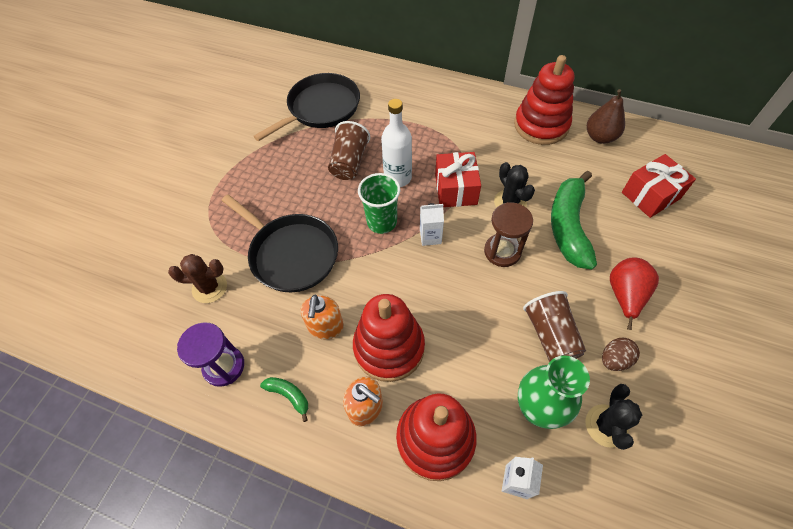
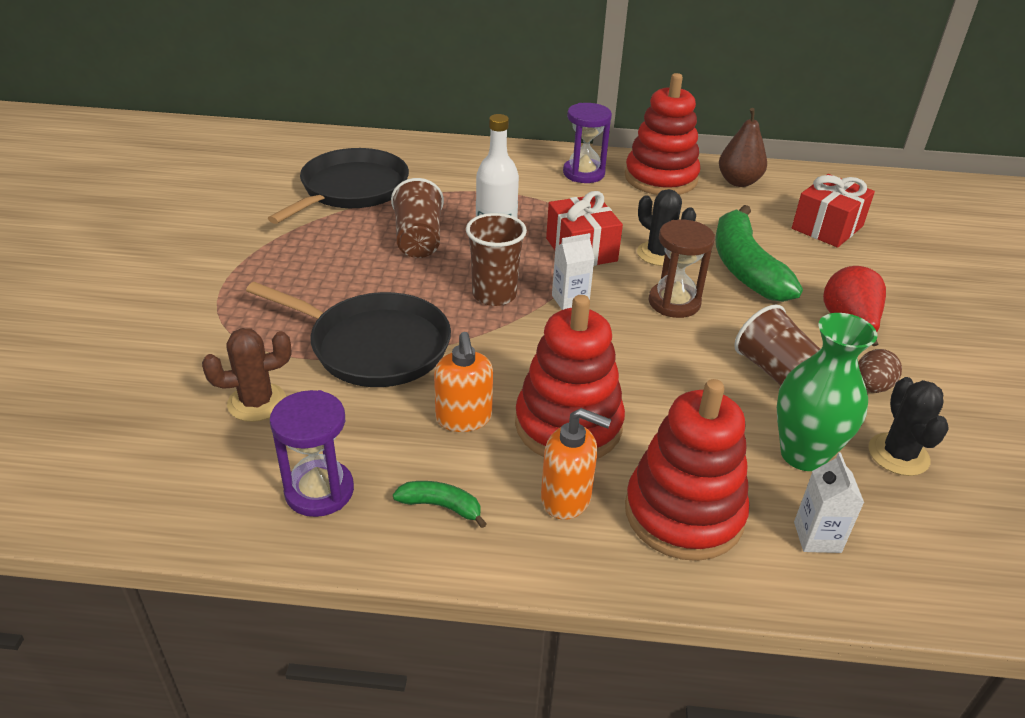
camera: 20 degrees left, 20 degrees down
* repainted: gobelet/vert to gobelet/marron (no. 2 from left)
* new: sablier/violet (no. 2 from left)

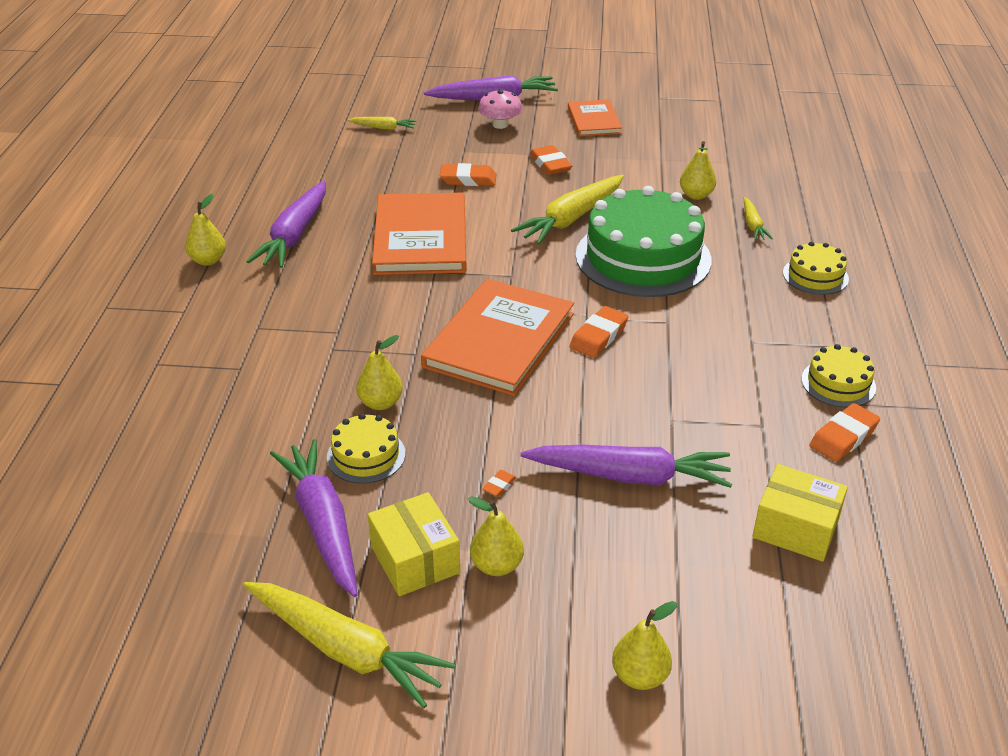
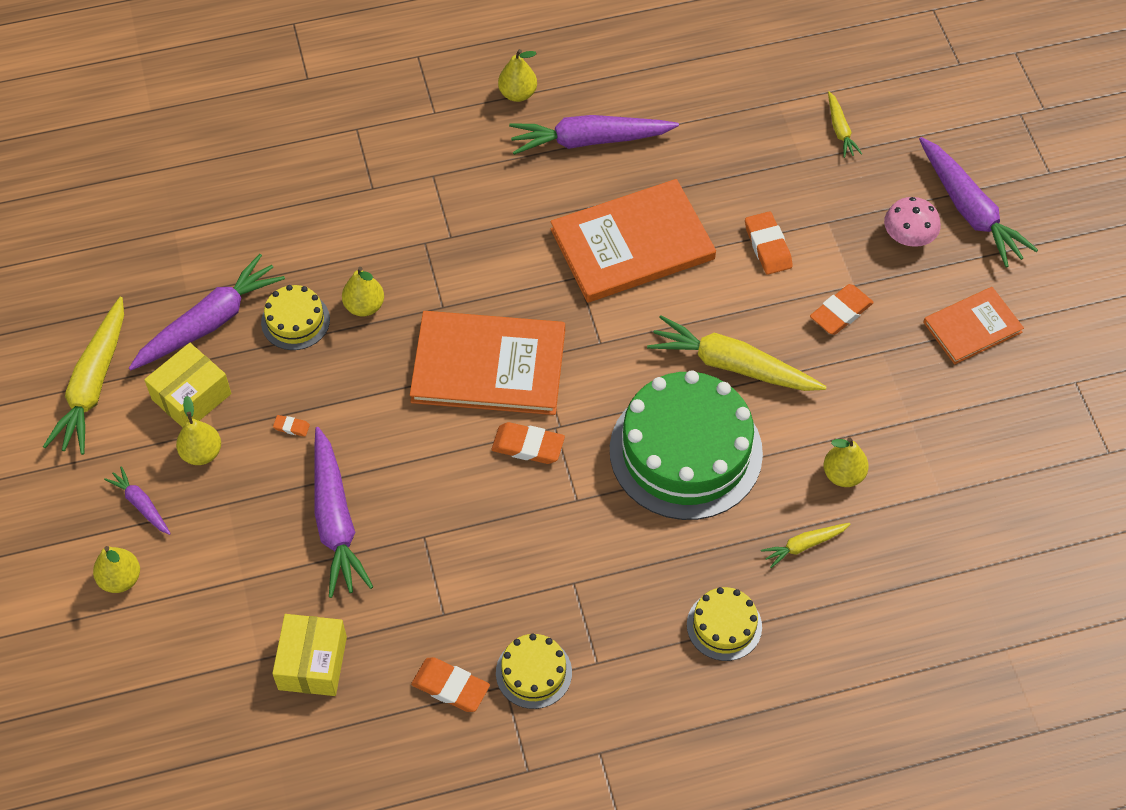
camera: 70 degrees right, 20 degrees up
* new: carotte/violet (no. 1 from left)

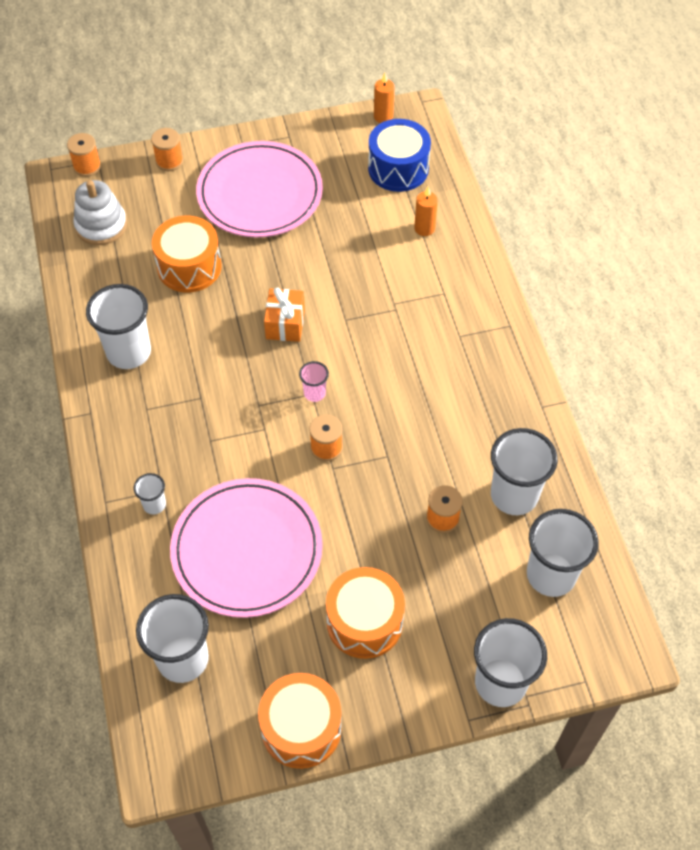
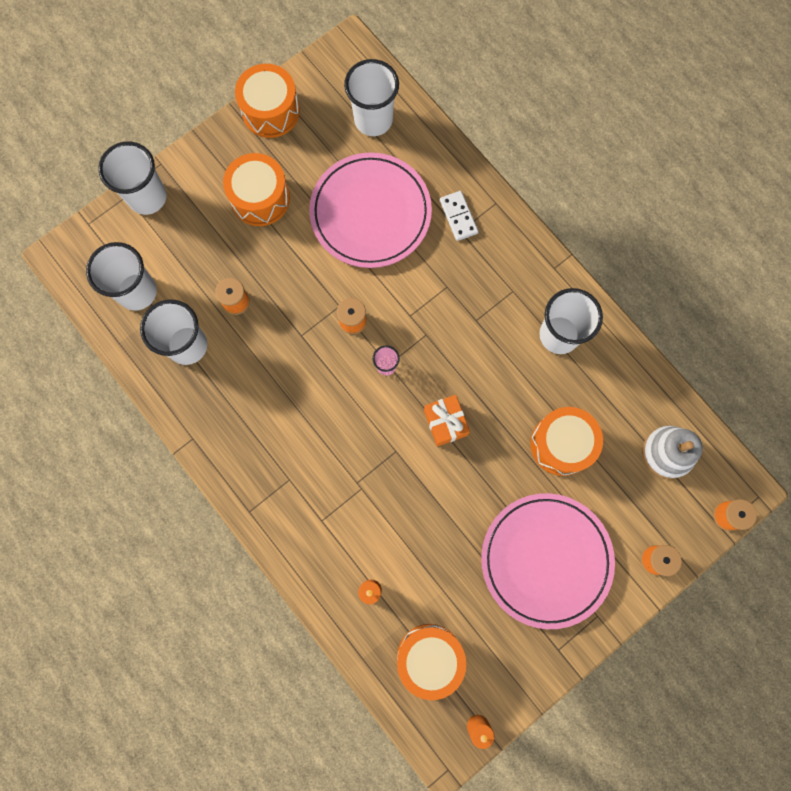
camera: 155 degrees right, 20 degrees up
* swapped: gobelet/blanc (no. 2 from left) to domino/blanc
* repainted: tambour/bleu to tambour/orange (no. 3 from left)

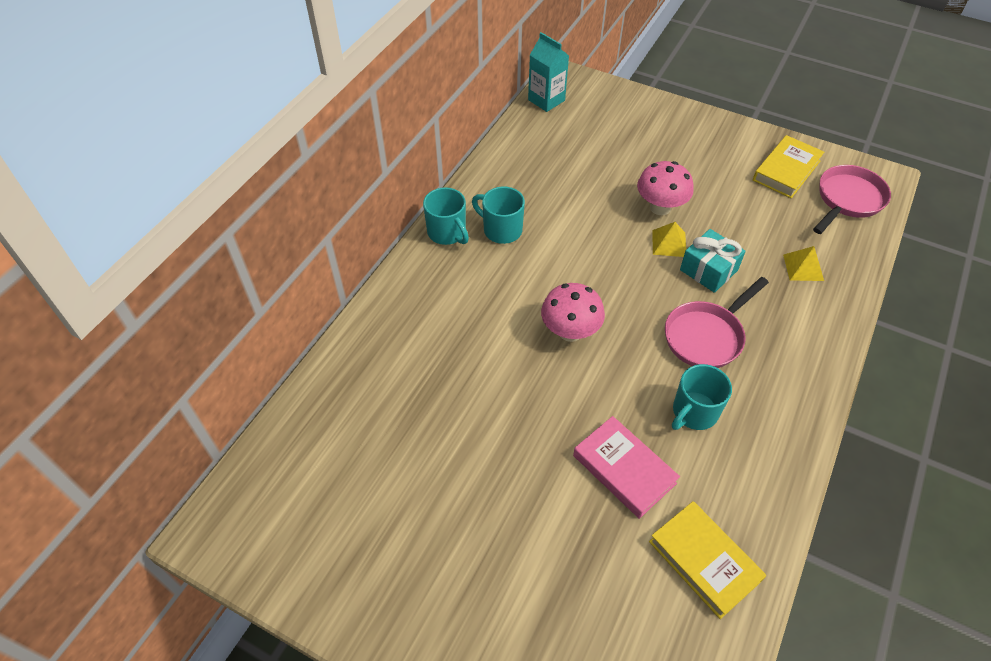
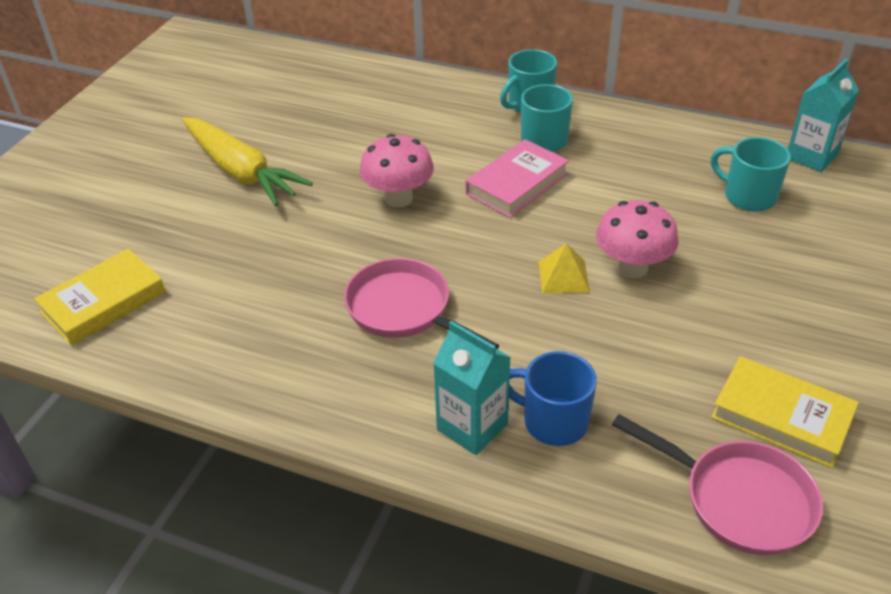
camera: 85 degrees right, 10 degrees down
* shifted: livre/rose
* shifted: tasse/turquoise (no. 3 from left)
* gone: cadeau/turquoise
* swapped: pyramide/jaune (no. 2 from left) to tasse/bleu
* new: carotte/jaune
* new: brique de lait/turquoise (no. 1 from left)

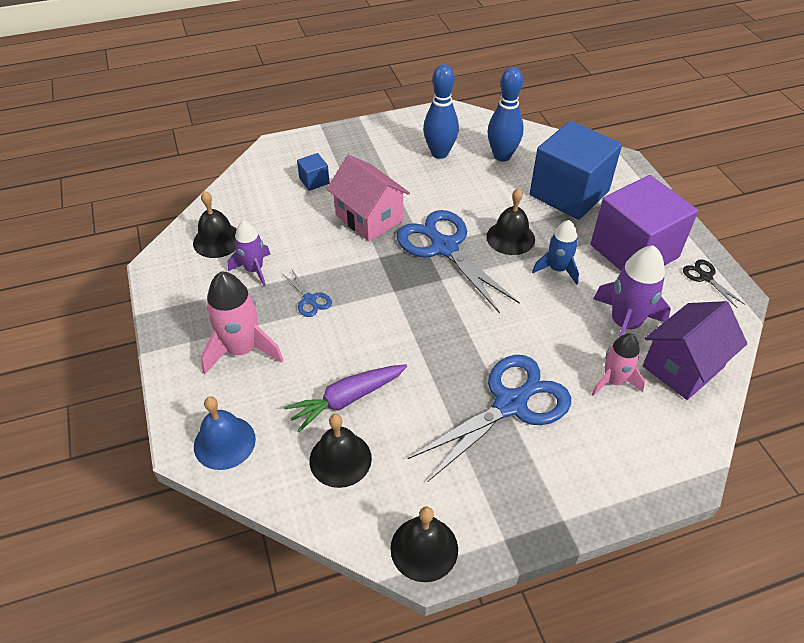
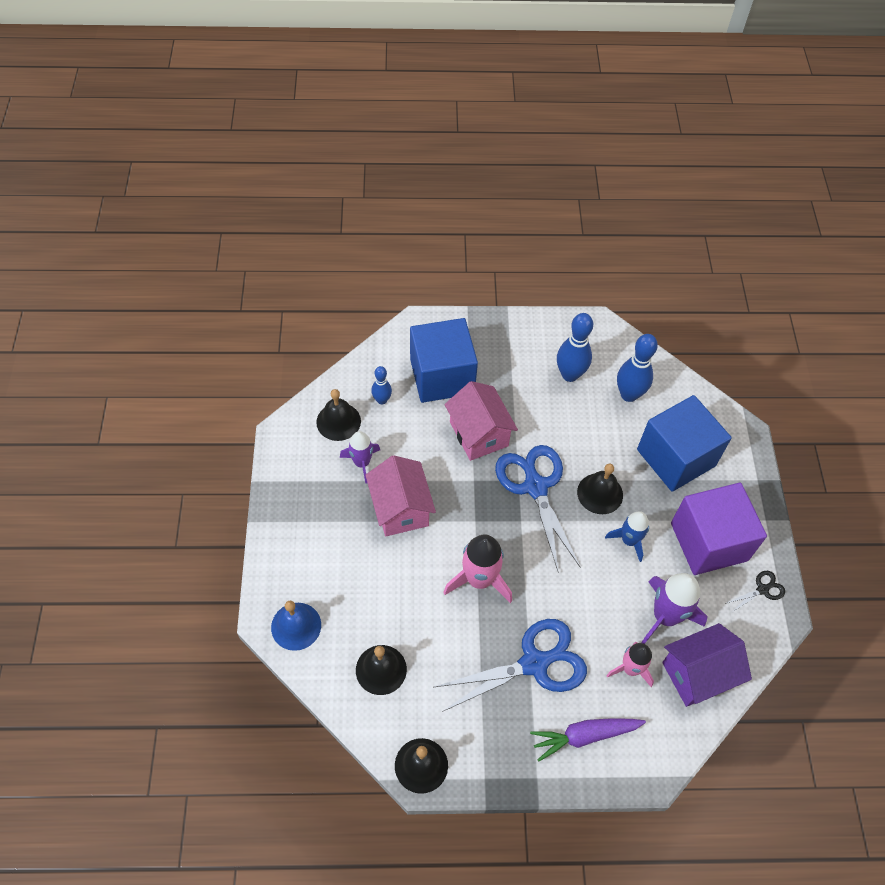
camera: 15 degrees right, 10 degrees up
* shifted: fusée/rose (no. 1 from left)
* swapped: ciseaux/bleu (no. 1 from left) to maison/rose (no. 1 from left)
* shifted: carotte/violet
* scaled: cube/bleu (no. 1 from left) x2.49
* rotated: ciseaux/noir 75 degrees clockwise
* new: quille/bleu (no. 1 from left)

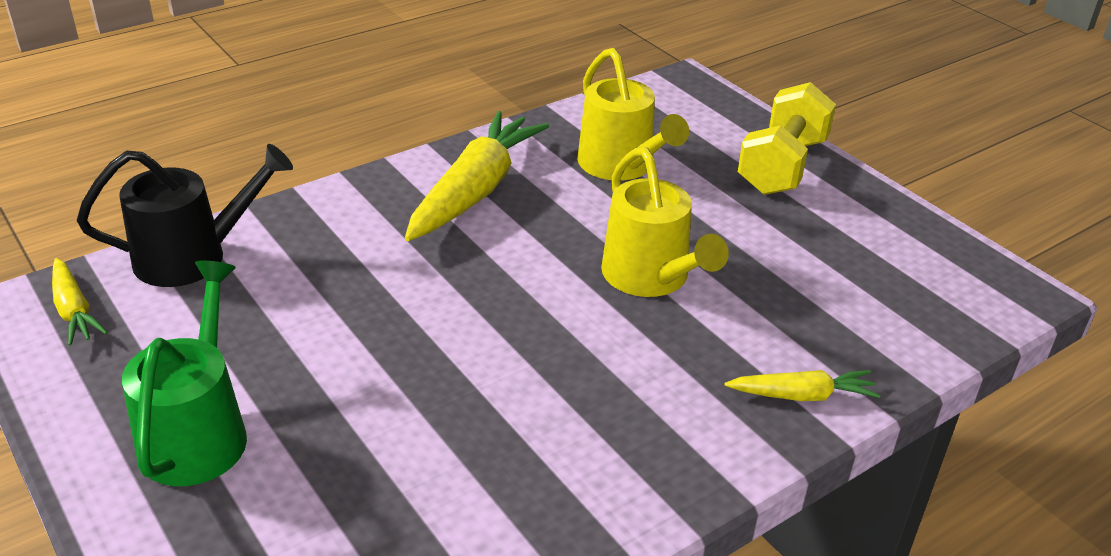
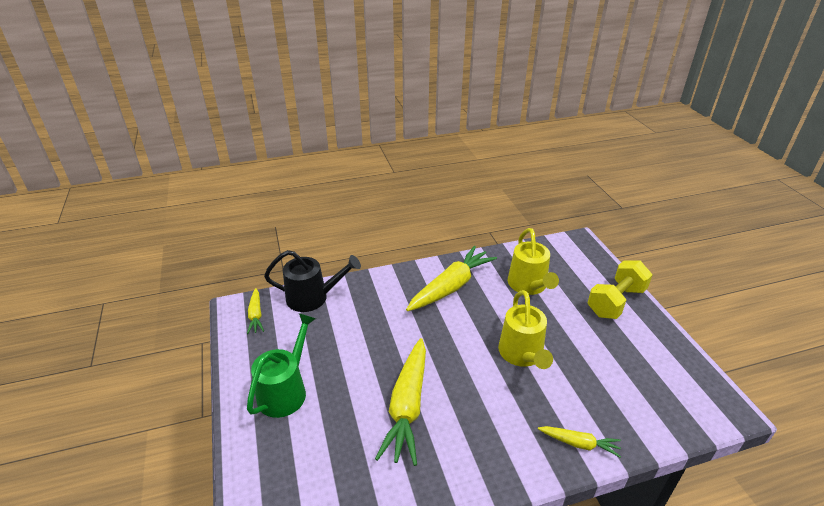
camera: 20 degrees right, 0 degrees up
* new: carotte/jaune (no. 2 from left)

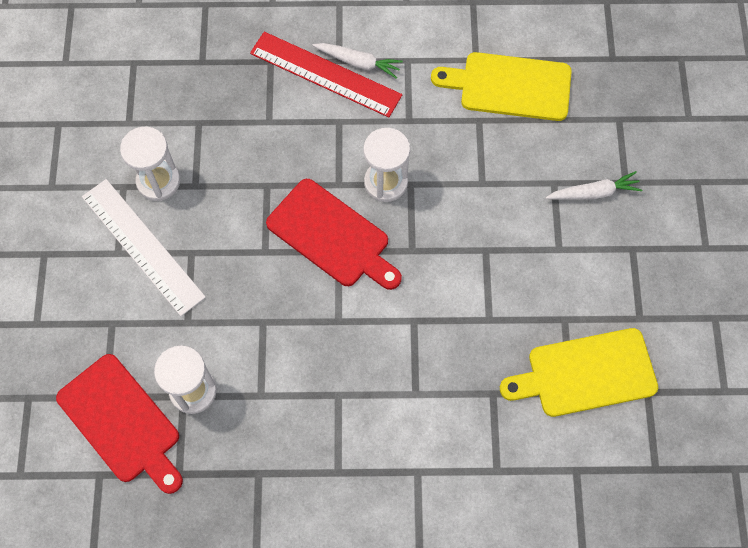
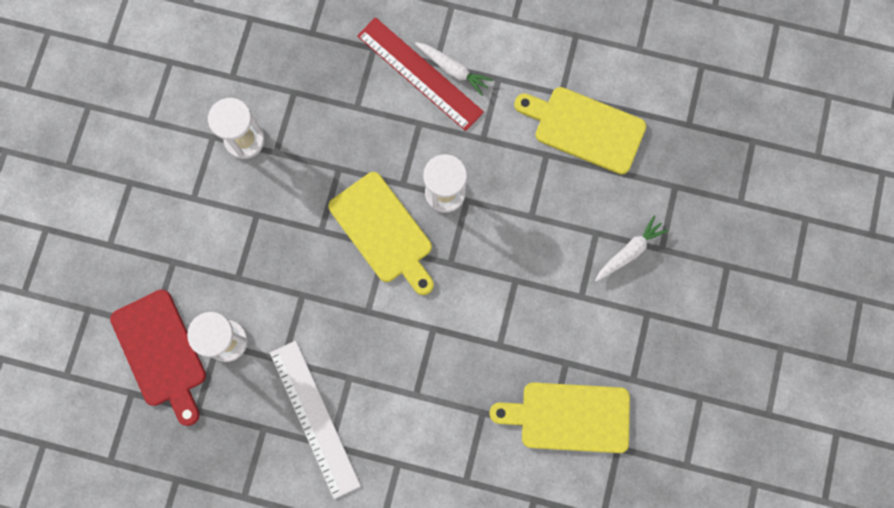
camera: 15 degrees right, 10 degrees up
* shifted: règle/blanc
* repainted: planche à découper/rouge (no. 2 from left) to planche à découper/jaune (no. 1 from left)
* rotated: carotte/blanc (no. 2 from left) 45 degrees counterclockwise

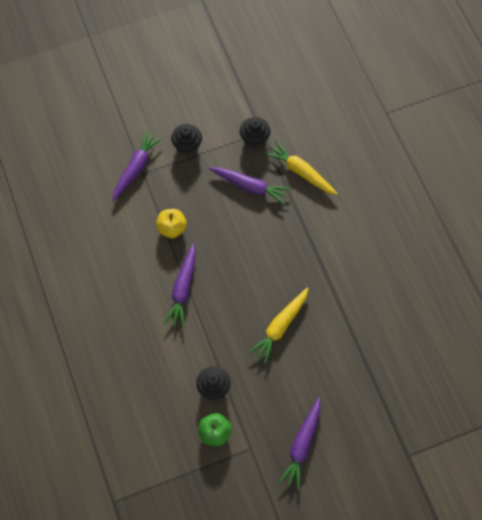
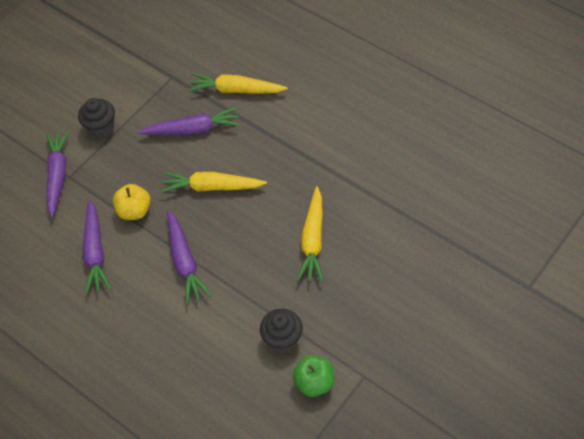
camera: 25 degrees left, 10 degrees down
* gone: muffin/noir (no. 3 from left)
* shifted: carotte/violet (no. 4 from left in the first image) to carotte/violet (no. 2 from left)
* new: carotte/jaune (no. 1 from left)

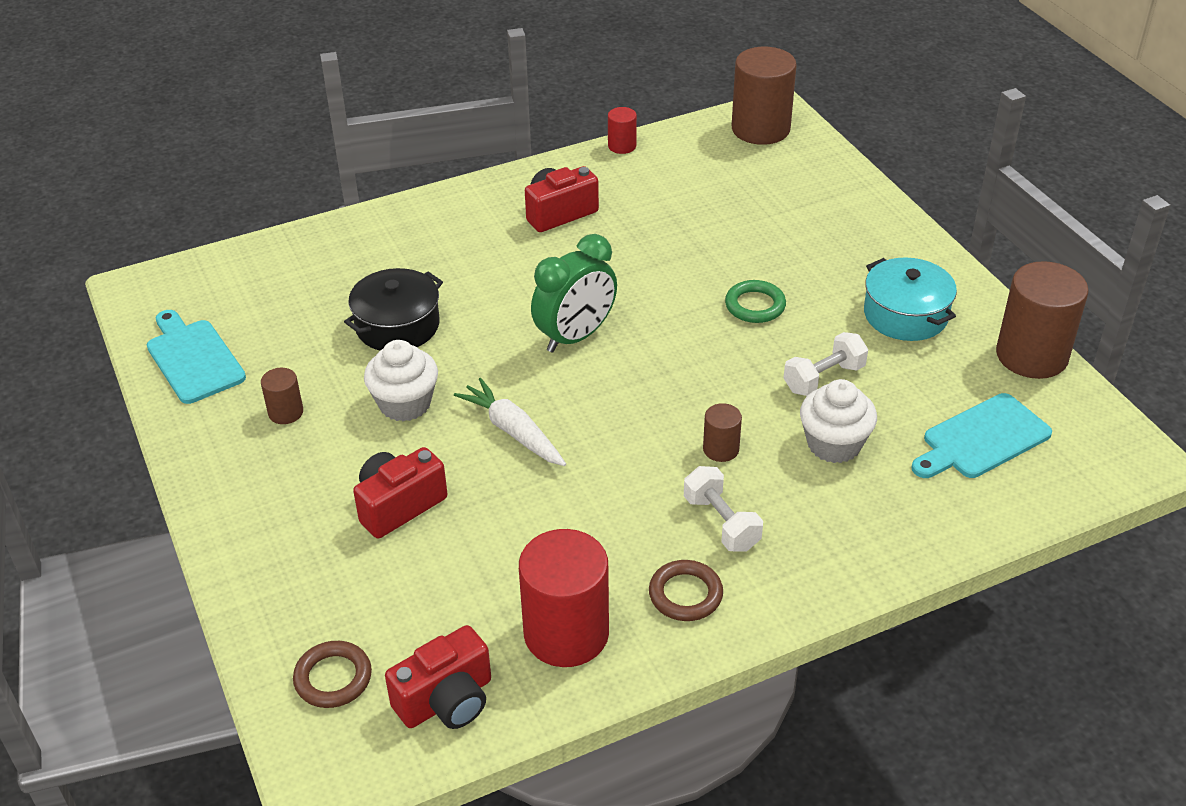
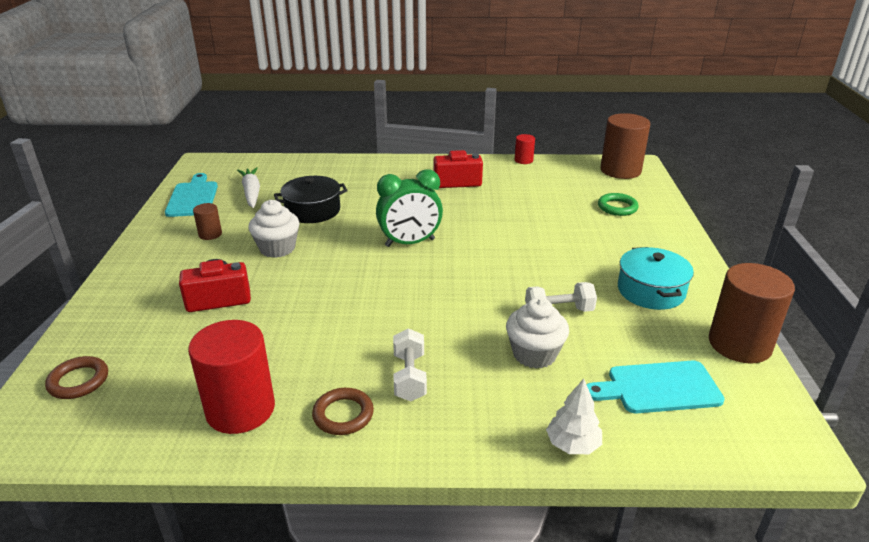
camera: 25 degrees right, 10 degrees down
* gone: appareil photo/rouge (no. 2 from left)
* shifted: carotte/blanc
* gone: cylindre/marron (no. 2 from left)
* shifted: anneau/vert
* new: arbre/blanc

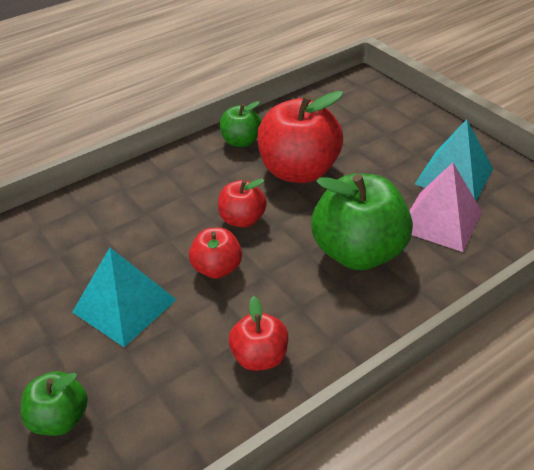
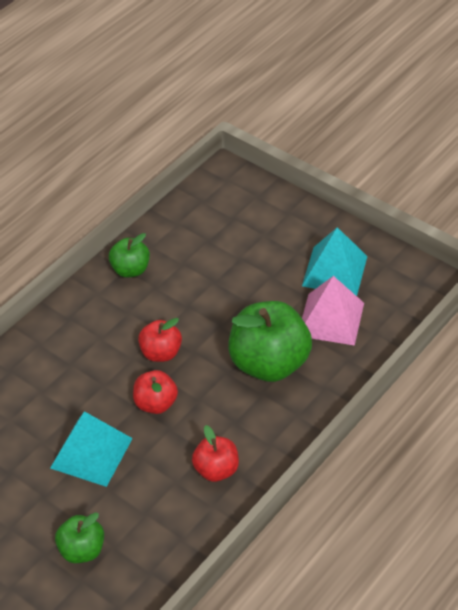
camera: 15 degrees left, 5 degrees up
* gone: pomme/rouge (no. 4 from left)

